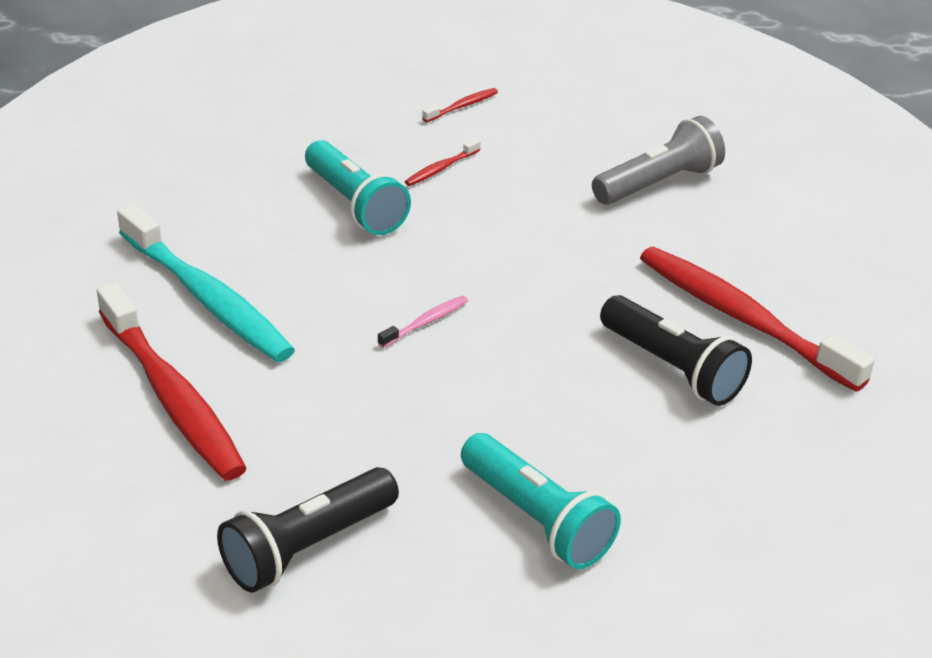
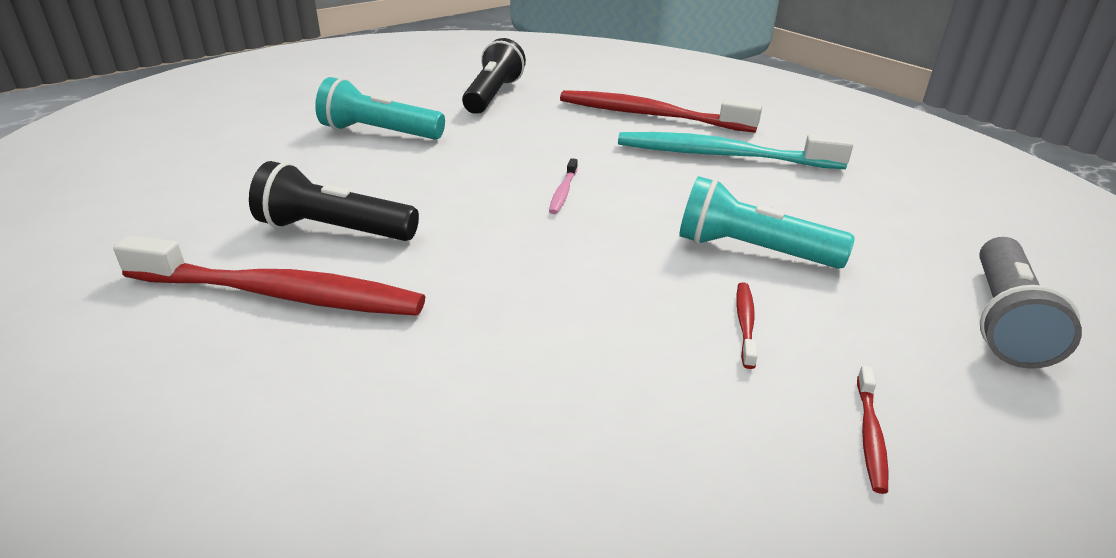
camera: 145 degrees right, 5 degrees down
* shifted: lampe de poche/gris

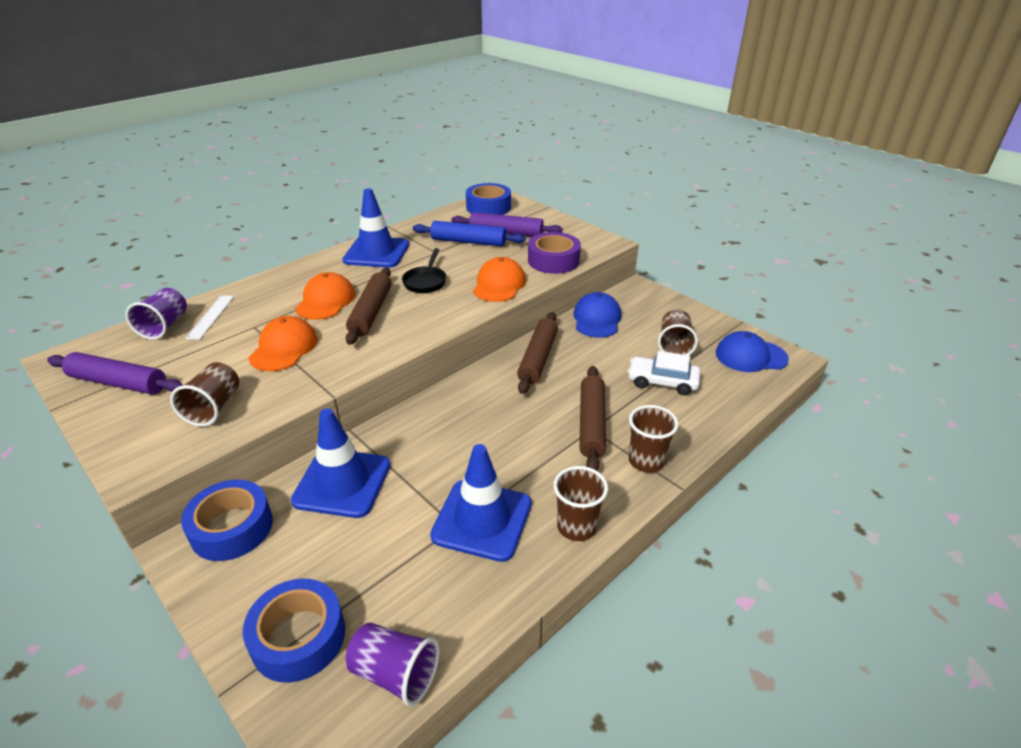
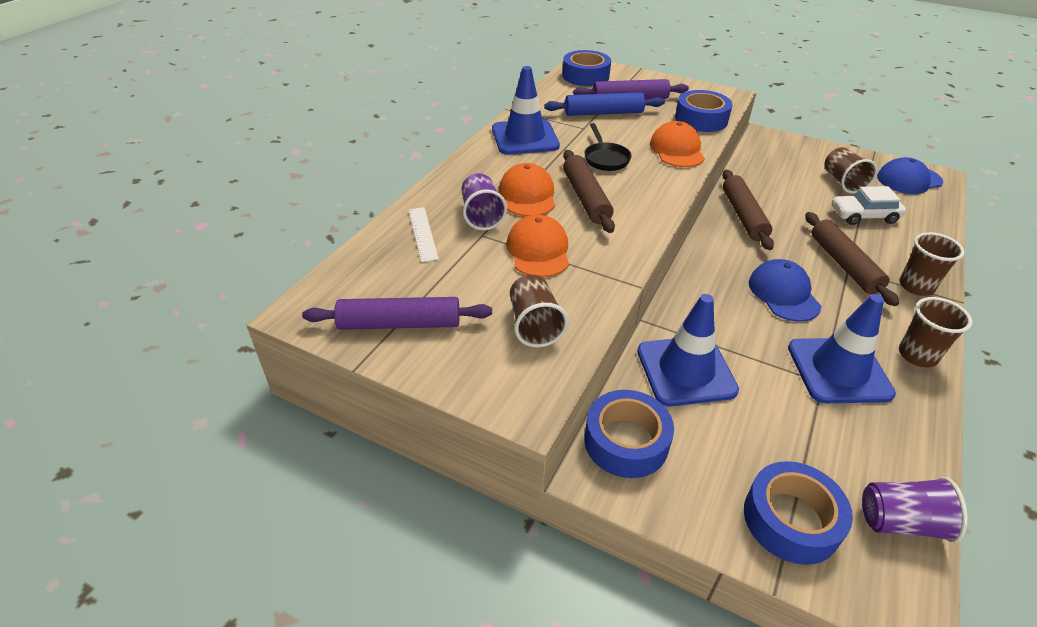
camera: 20 degrees left, 5 degrees up
* shifted: gobelet/violet (no. 1 from left)
* repainted: ruban adhésif/violet to ruban adhésif/bleu (no. 3 from left)
* shifted: casquette/bleu (no. 1 from left)

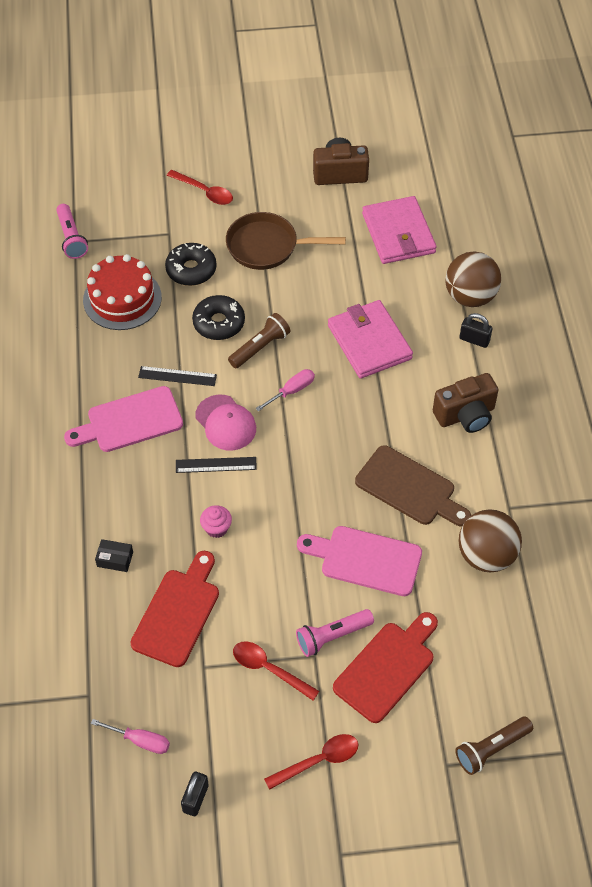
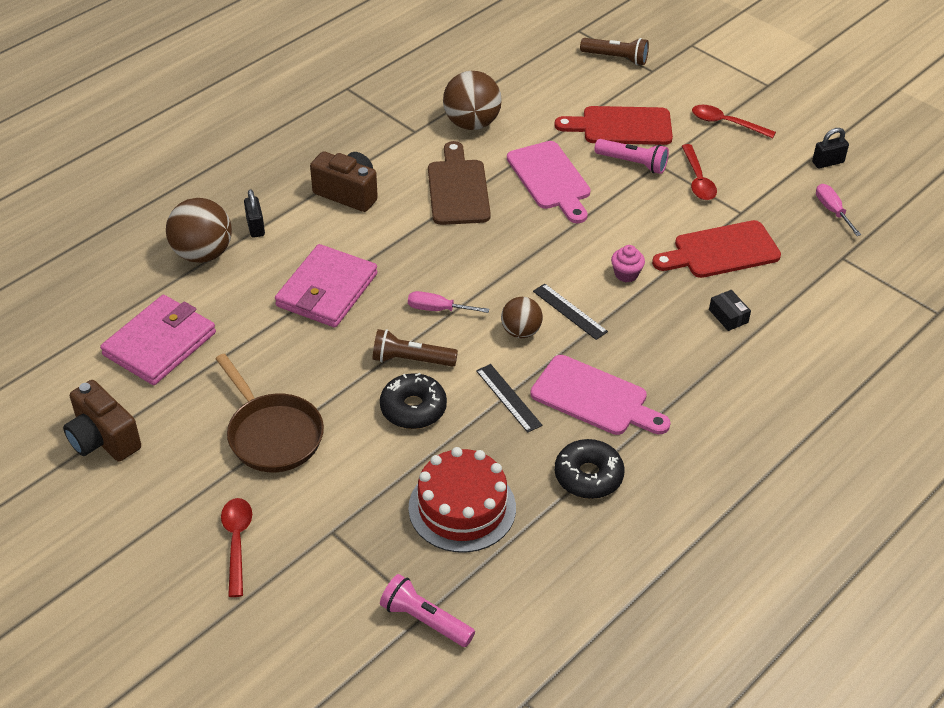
camera: 130 degrees left, 10 degrees down
* rotated: lampe de poche/rose (no. 1 from left) 90 degrees counterclockwise
* shifted: beignet/noir (no. 1 from left in the first image) to beignet/noir (no. 2 from left)
* swapped: casquette/rose to balle/marron (no. 3 from left)

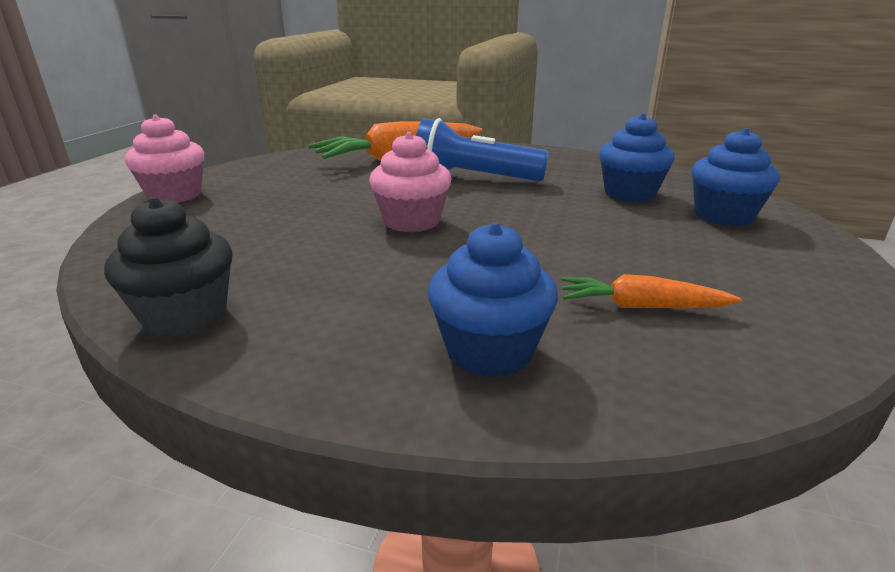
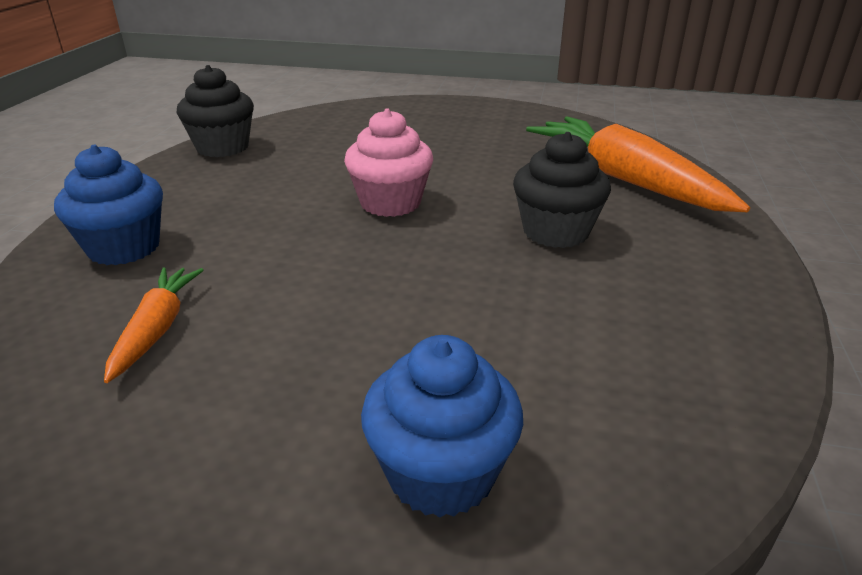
camera: 85 degrees right, 5 degrees up
* gone: muffin/rose (no. 1 from left)
* swapped: lampe de poche/bleu to muffin/noir (no. 2 from left)
* gone: muffin/bleu (no. 2 from left)

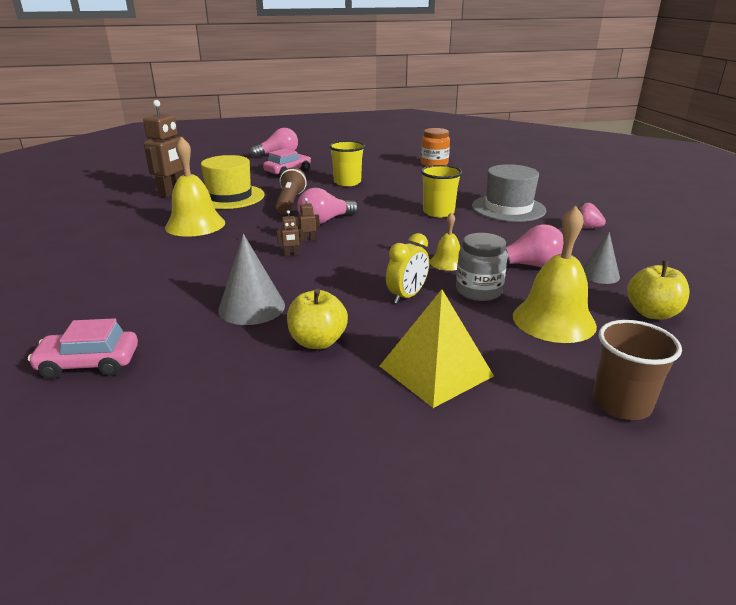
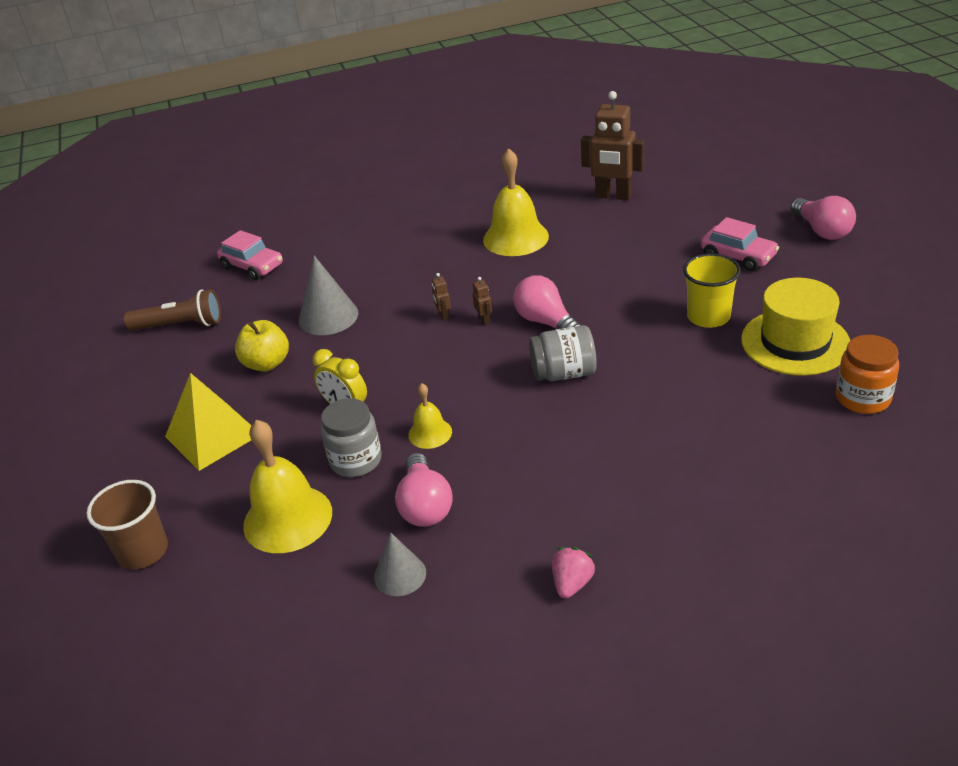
camera: 90 degrees right, 10 degrees up
* rotated: voiture/rose (no. 1 from left) 135 degrees clockwise
* shifted: chapeau/jaune
* shifted: lampe de poche/marron
* gone: gobelet/jaune (no. 2 from left)
* gone: chapeau/gris
* gone: pomme/jaune (no. 2 from left)
* new: bocal/gris (no. 2 from left)

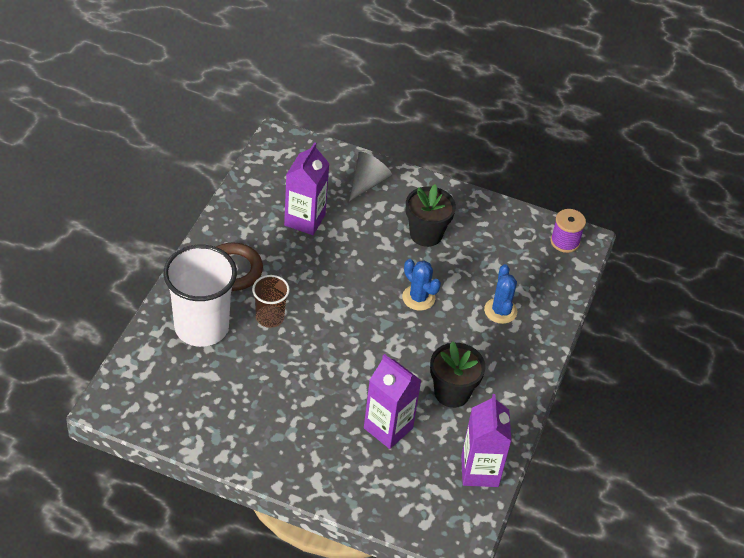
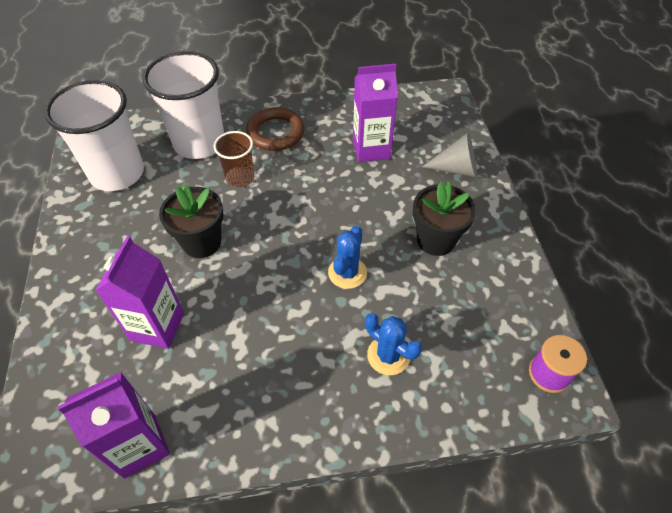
camera: 65 degrees right, 5 degrees up
* shifted: pot de fleurs/noir (no. 2 from left in the first image) to pot de fleurs/noir (no. 1 from left)
* rotated: cactus/bleu (no. 2 from left) 75 degrees clockwise
* new: gobelet/blanc (no. 1 from left)

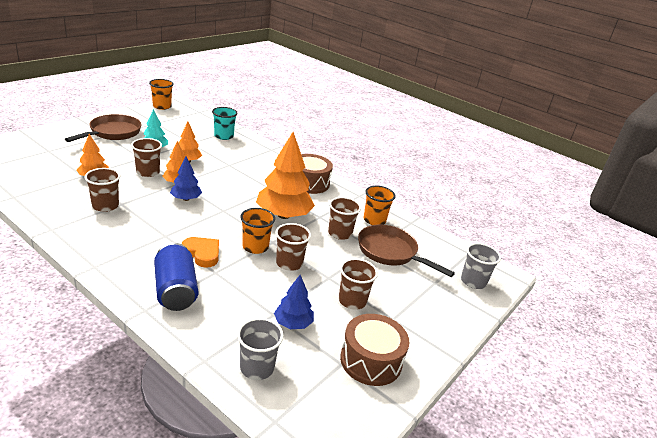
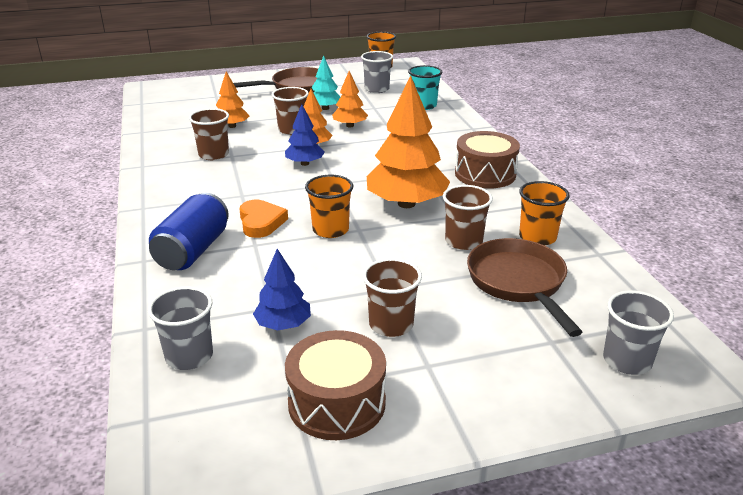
camera: 40 degrees right, 0 degrees up
* gone: gobelet/marron (no. 3 from left)
* new: gobelet/gris (no. 2 from left)

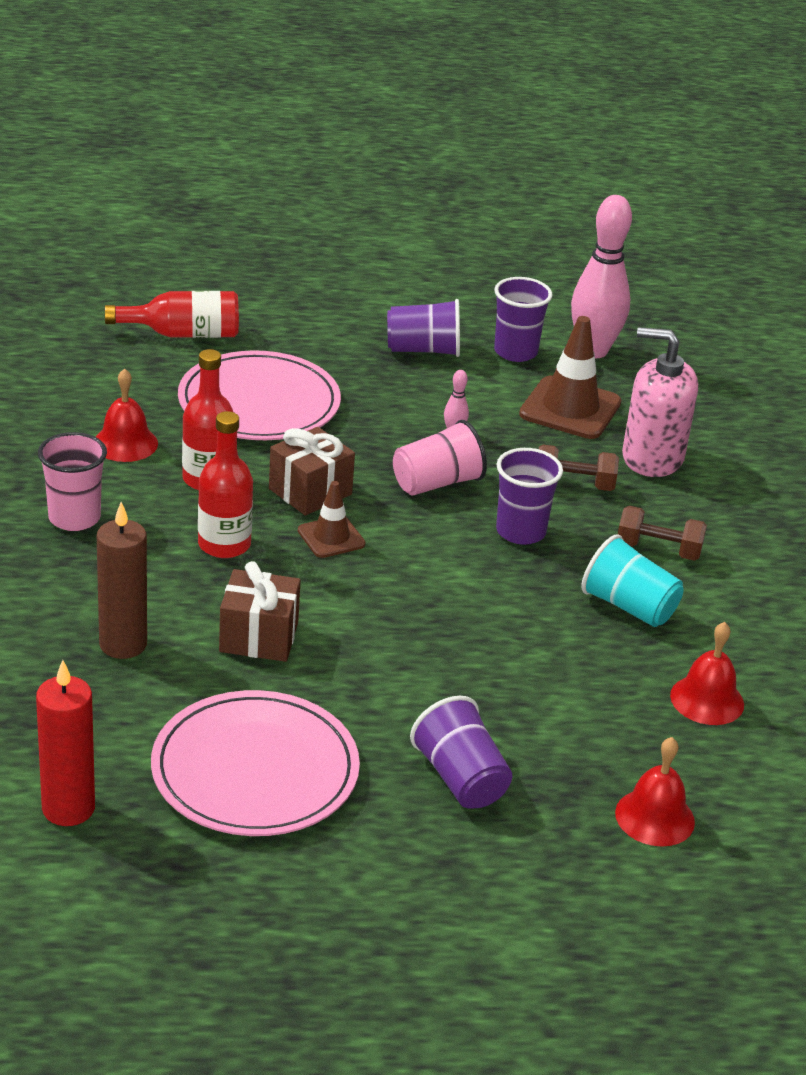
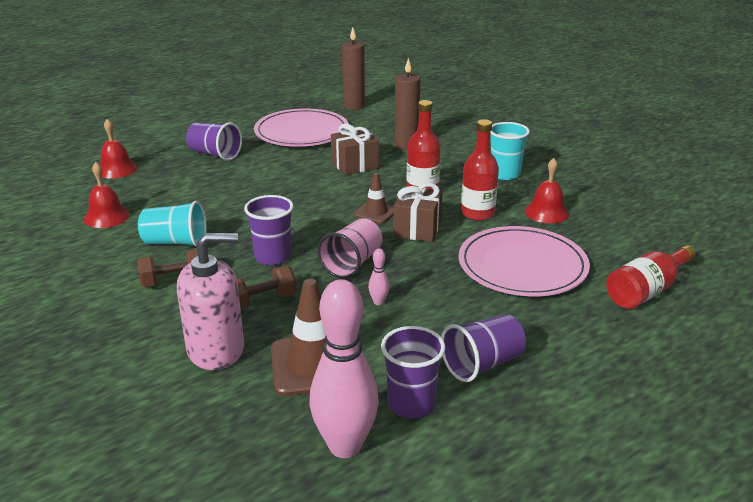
camera: 150 degrees right, 5 degrees down
* repainted: bougie/rouge to bougie/marron (no. 1 from left)
* repainted: gobelet/rose (no. 1 from left) to gobelet/turquoise (no. 2 from left)

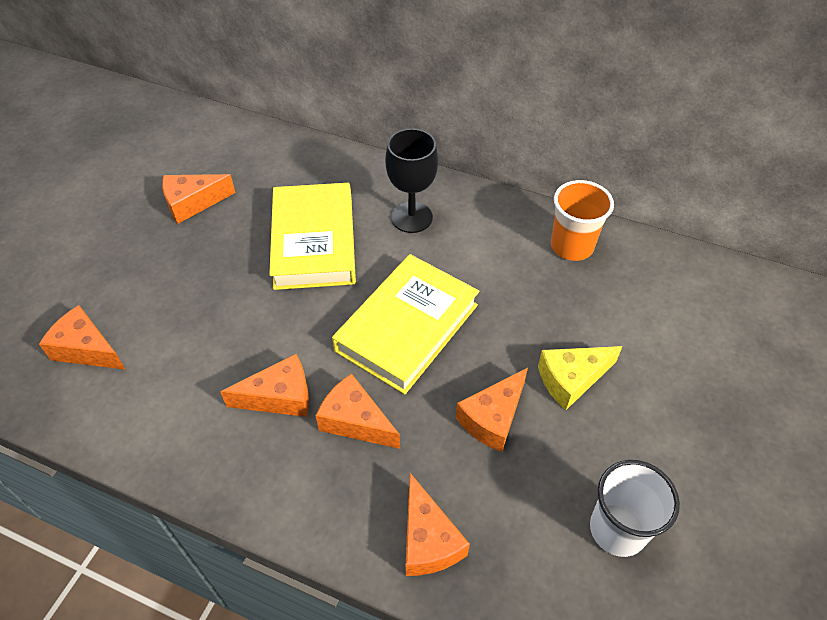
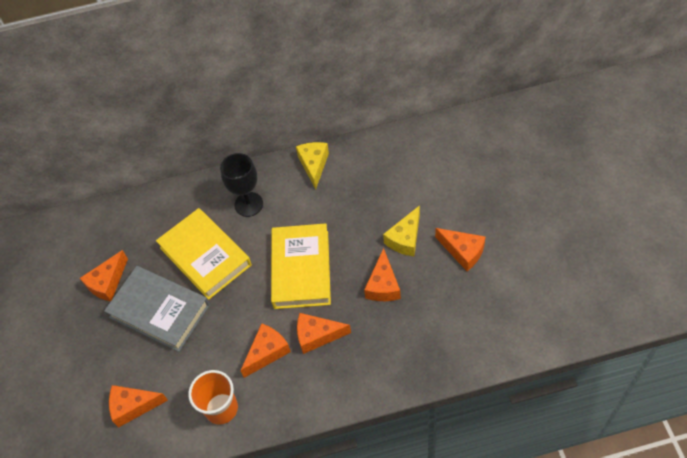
camera: 30 degrees left, 5 degrees up
* shifted: fromage/orange (no. 5 from left in the first image) to fromage/orange (no. 6 from left)
* shifted: gobelet/orange
* gone: gobelet/blanc
* new: livre/gris
* new: fromage/jaune (no. 1 from left)

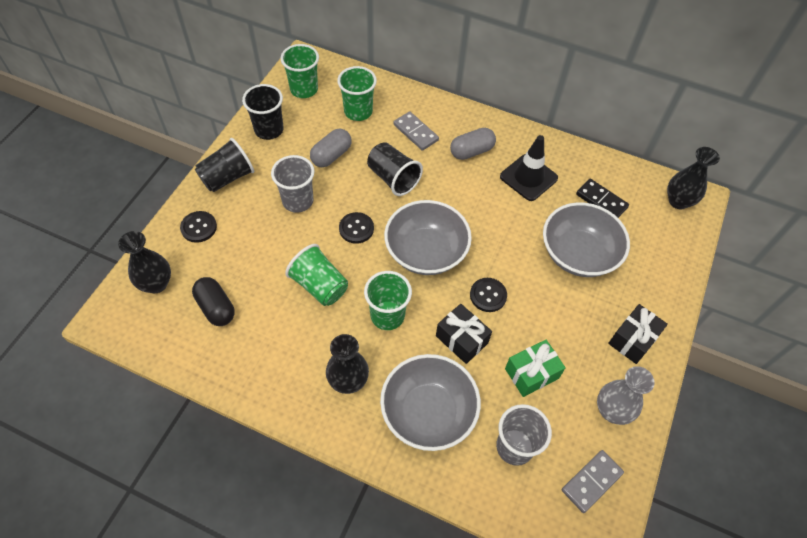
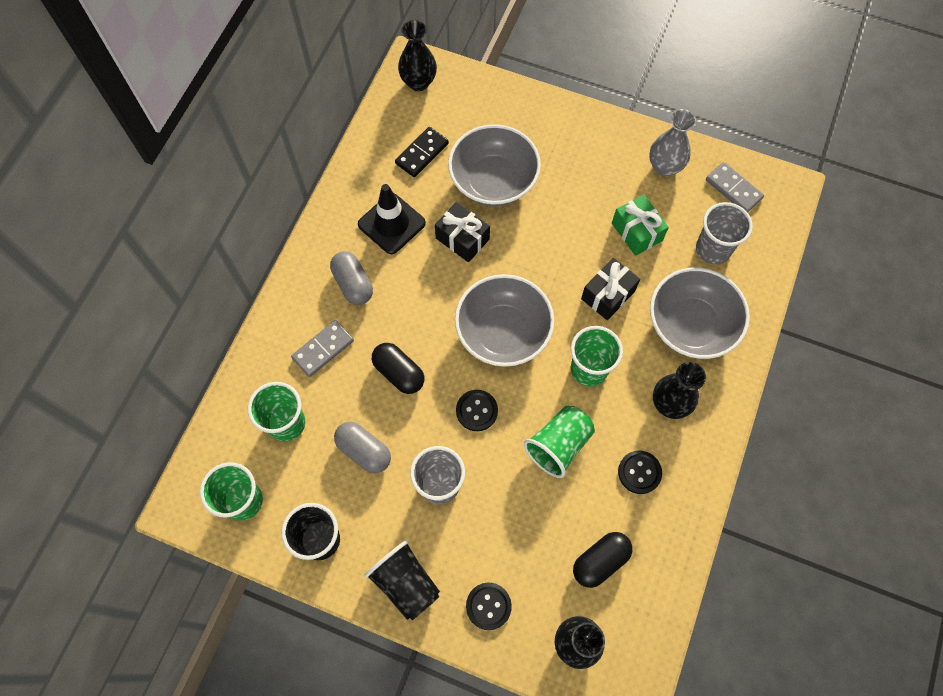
camera: 90 degrees left, 10 degrees up
* swapped: gobelet/noir (no. 3 from left) to gélule/noir (no. 1 from left)
* shifted: bouton/noir (no. 3 from left)
* shifted: cadeau/noir (no. 2 from left in the first image) to cadeau/noir (no. 1 from left)

